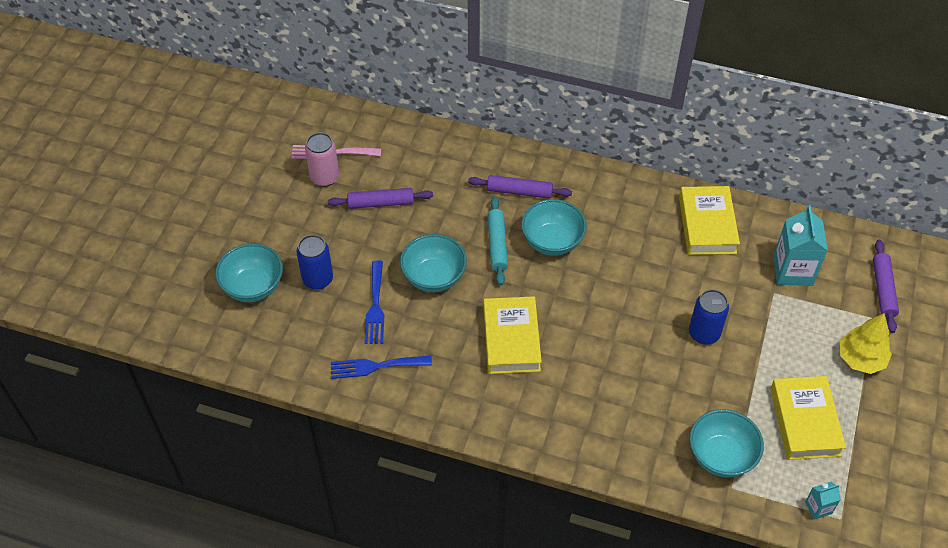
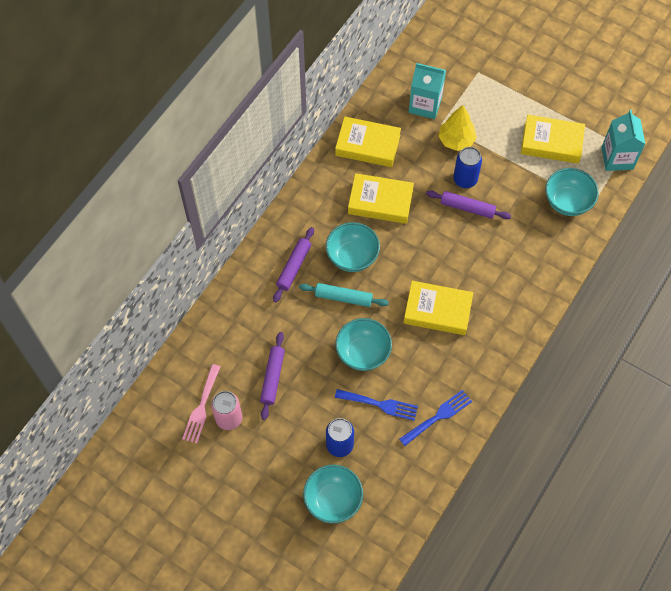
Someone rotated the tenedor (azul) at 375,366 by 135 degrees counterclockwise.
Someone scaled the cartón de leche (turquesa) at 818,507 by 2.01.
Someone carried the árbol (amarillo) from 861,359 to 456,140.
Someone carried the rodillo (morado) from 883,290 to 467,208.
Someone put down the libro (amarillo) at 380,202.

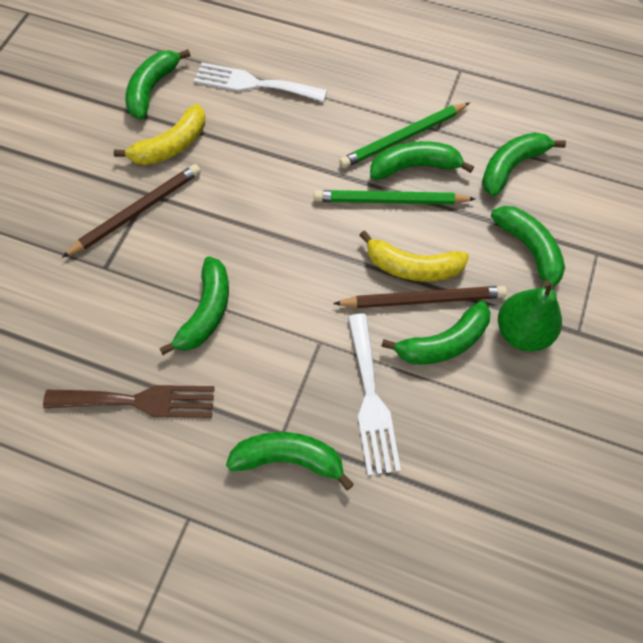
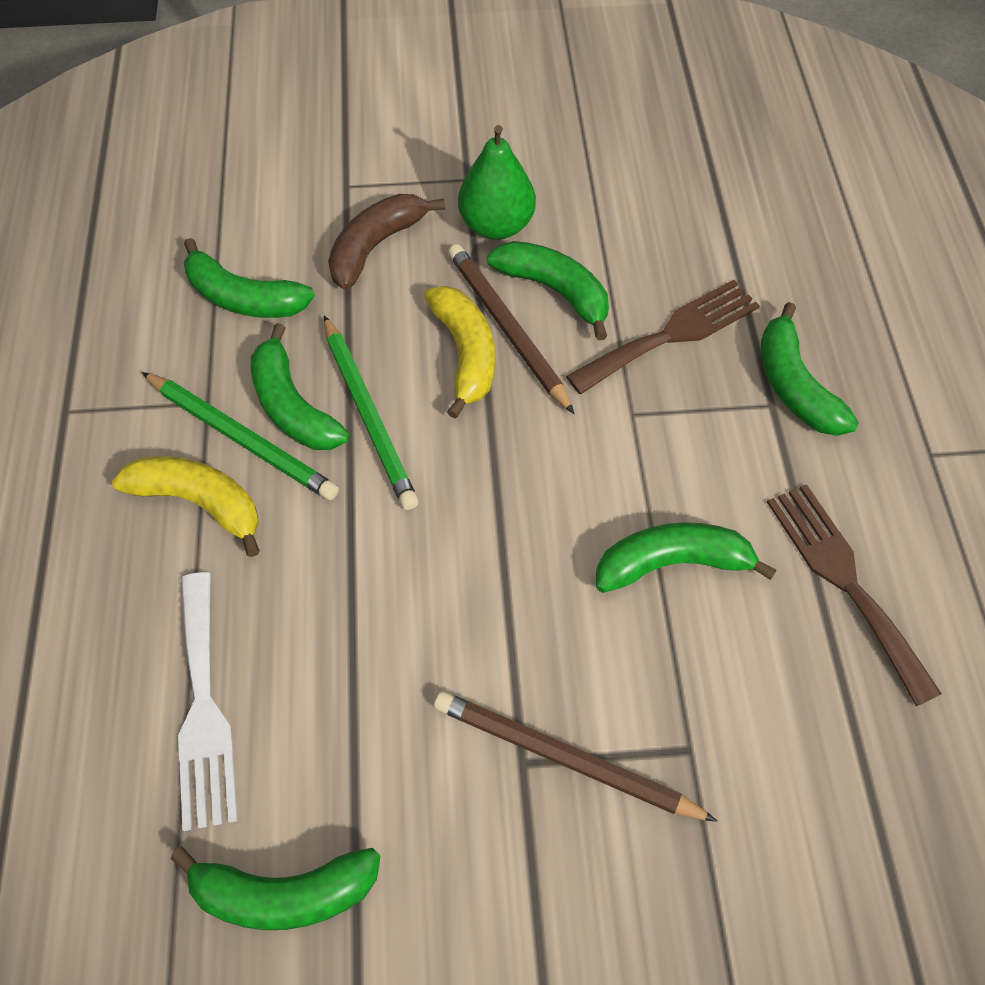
Someone carried the plátano (amarillo) from 171,146 to 199,503.
Someone repainted the tenedor (blanco) at 371,399, which became the tenedor (marrón) at 671,335.
Someone repainted the plátano (verde) at 529,250, which became the plátano (marrón) at 375,246.

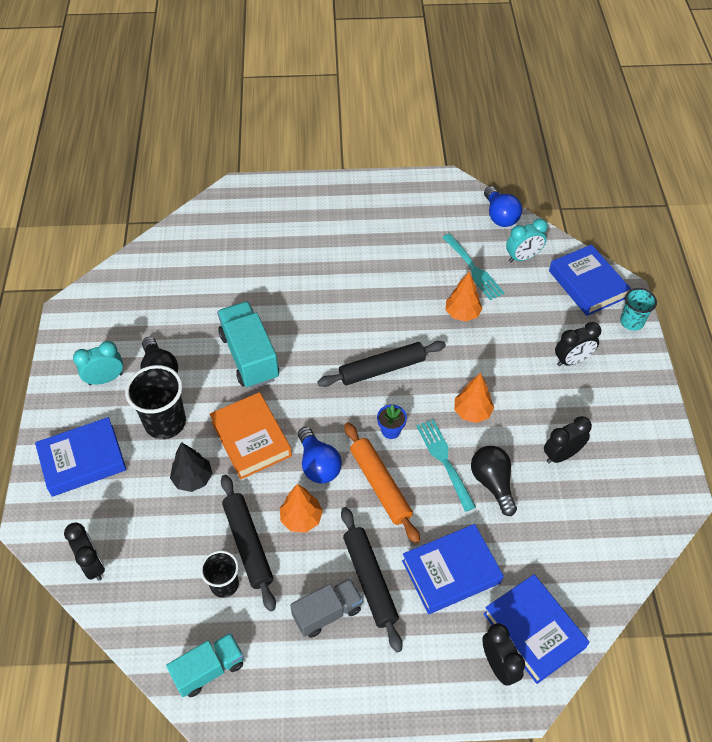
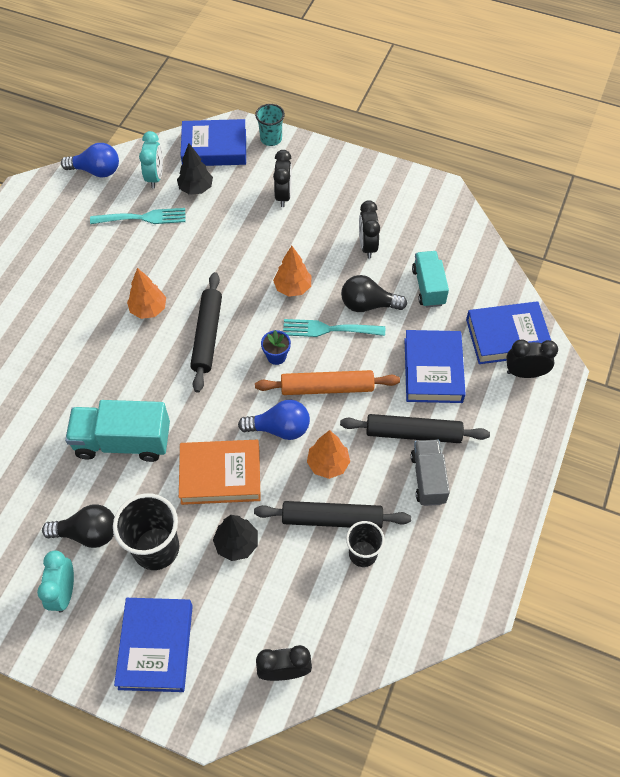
Someone carried the camión (turquesa) from 209,669 to 428,287.
Someone carried the árbol (naranja) from 462,314 to 148,309.
Someone put down the árbol (negro) at 196,188.

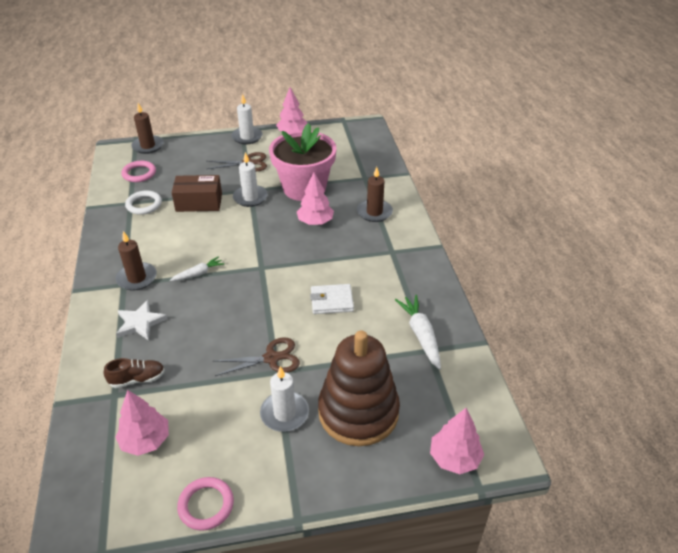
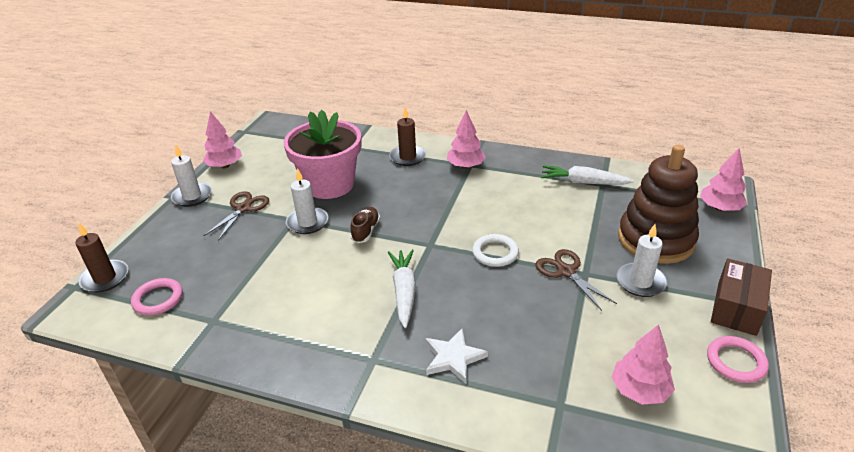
Someone carried the zapato (marrón) from 137,379 to 366,231.
Someone took away the vela (marrón) at 137,278.
Someone carried the anillo (blanco) from 144,205 to 495,253.
Someone scaled the zanahoria (blanco) at 198,273 by 1.60.
Someone carried the caja (marrón) from 199,202 to 736,308.
Someone rotated the tijeras (marrón) at 271,358 by 45 degrees counterclockwise.
Someone carried the árbol (rosa) from 315,222 to 465,166.
Someone took away the cartera (blanco) at 331,301.

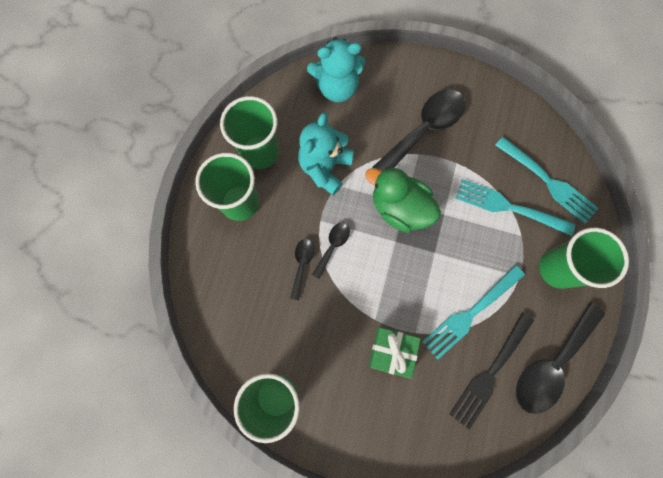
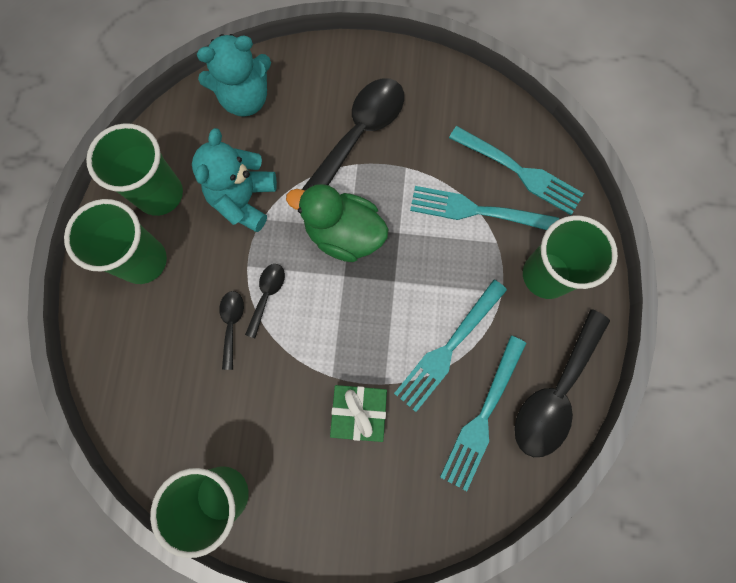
Someone repainted the tenedor (negro) at 490,372, which became the tenedor (turquesa) at 483,415.

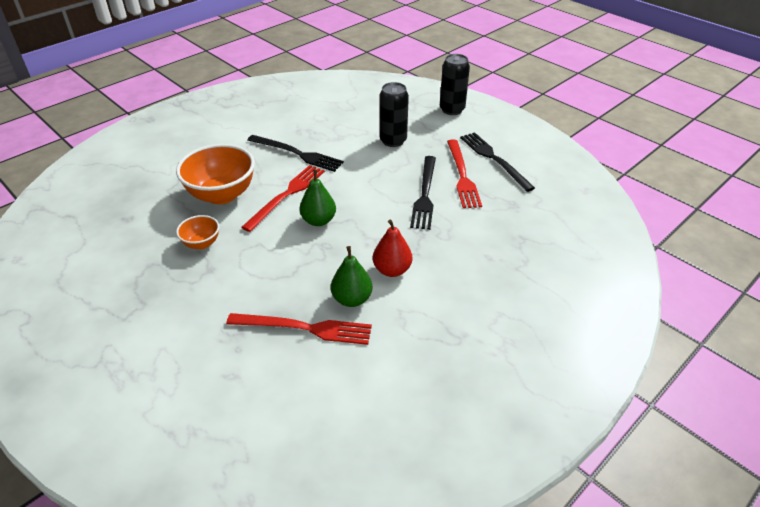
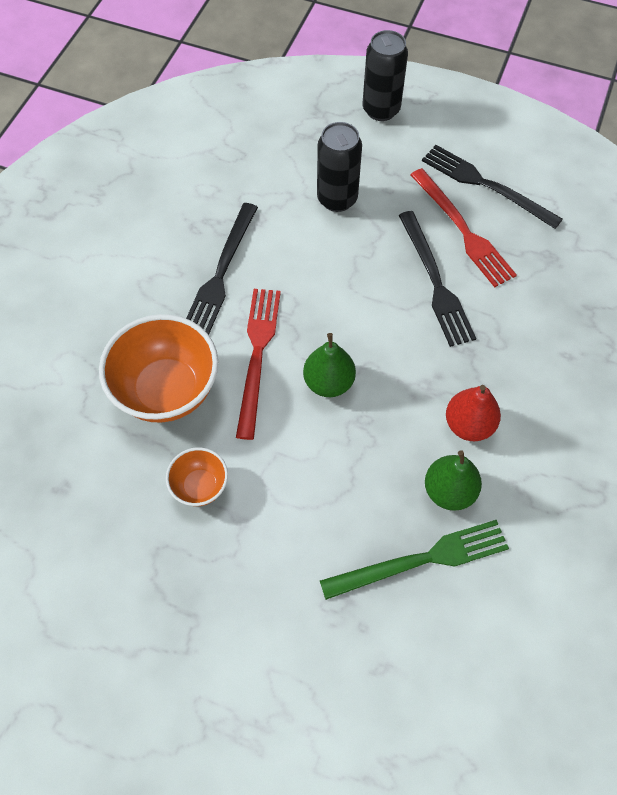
Someone repainted the tenedor (rojo) at 304,328, which became the tenedor (verde) at 421,559.
Someone rotated the tenedor (negro) at 297,154 by 105 degrees clockwise.

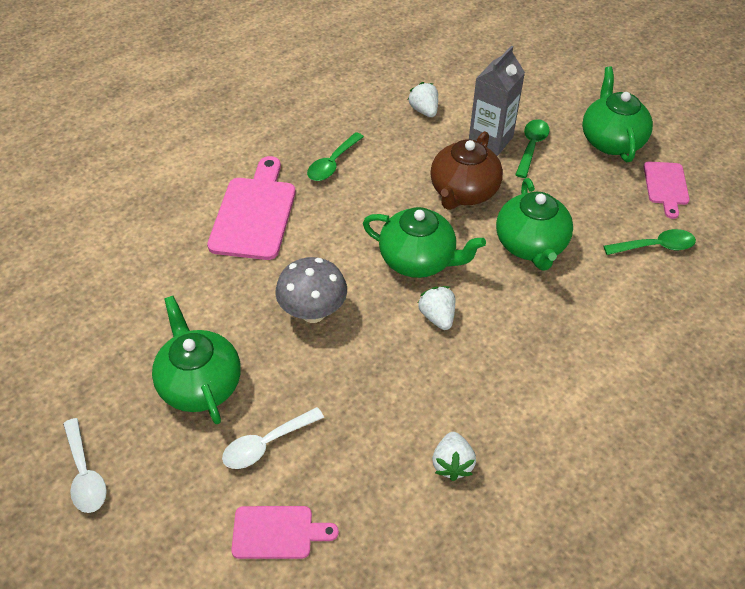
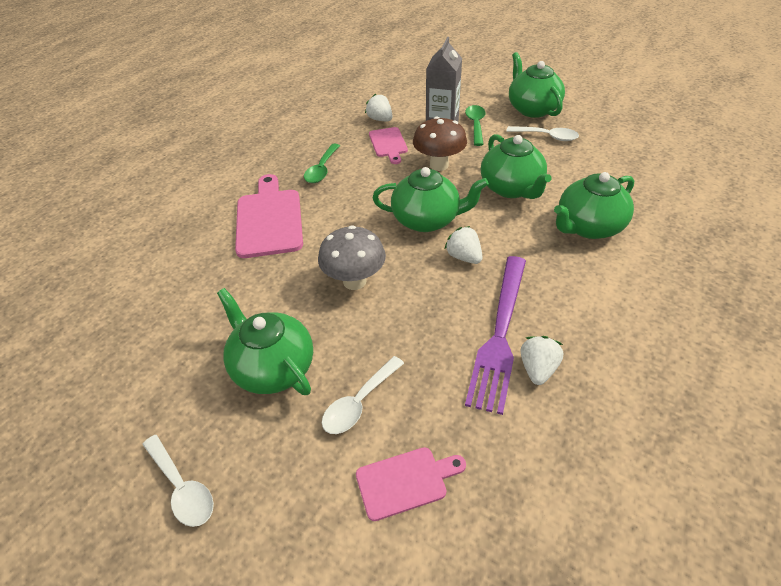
Someone swapped the tetera (marrón) at 463,192 for the seta (marrón) at 439,165.
Someone rotated the fresa (blanco) at 452,464 by 150 degrees counterclockwise.
Someone took away the cuchara (verde) at 655,246.
Someone carried the tabla de cortar (rosa) from 666,186 to 388,144.
Someone put down the tenedor (morado) at 500,334.
Someone put down the cuchara (blanco) at 547,136.
Someone put down the tetera (verde) at 588,227.

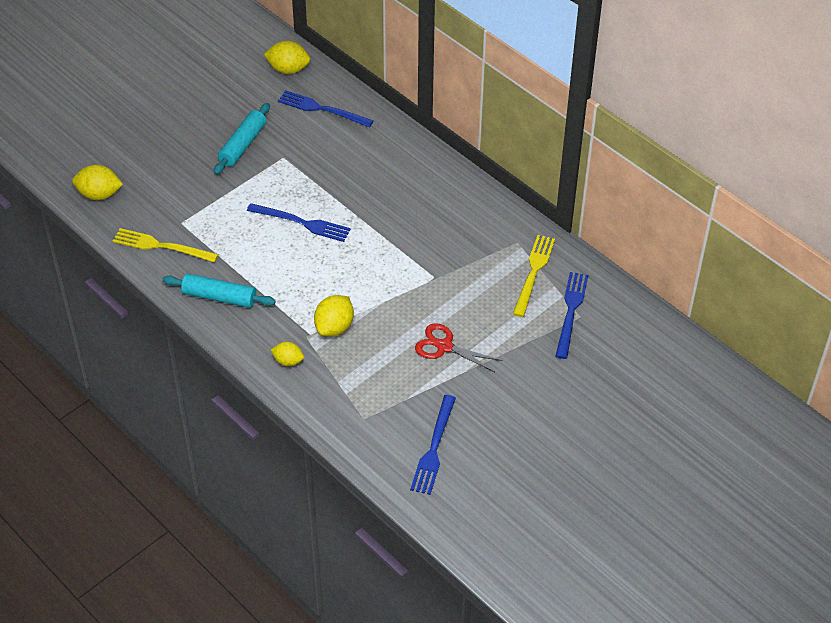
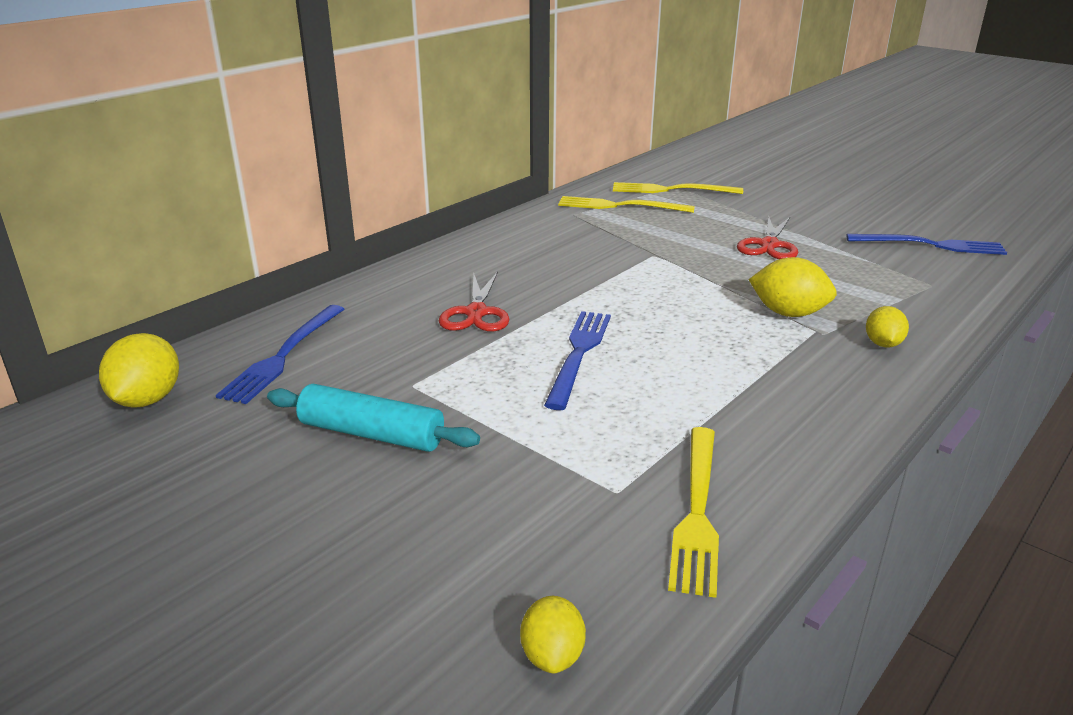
Someone scaled the limón (amarillo) at 99,194 by 0.63.
Someone took away the rodillo (turquesa) at 219,297.
Someone repainted the tenedor (azul) at 571,312, which became the tenedor (amarillo) at 671,190.
Someone put down the tijeras (rojo) at 476,313.

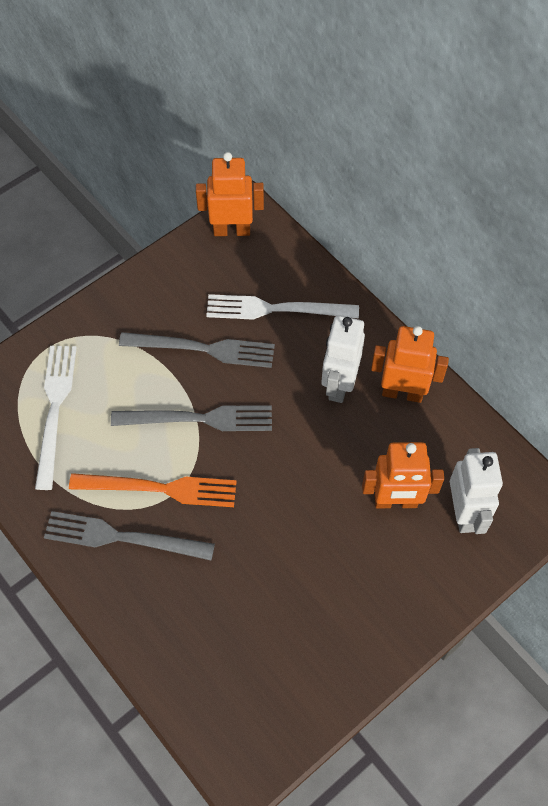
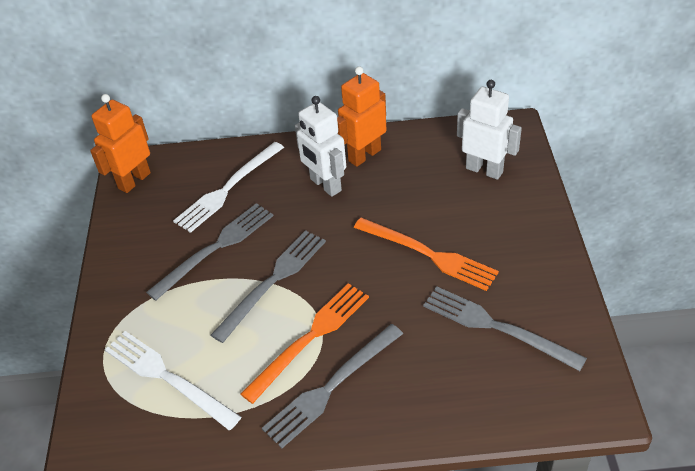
Someone took away the robot (naranja) at 395,501.
Someone put down the tenedor (naranja) at 428,254.
Someone put down the tenedor (gris) at 496,327.

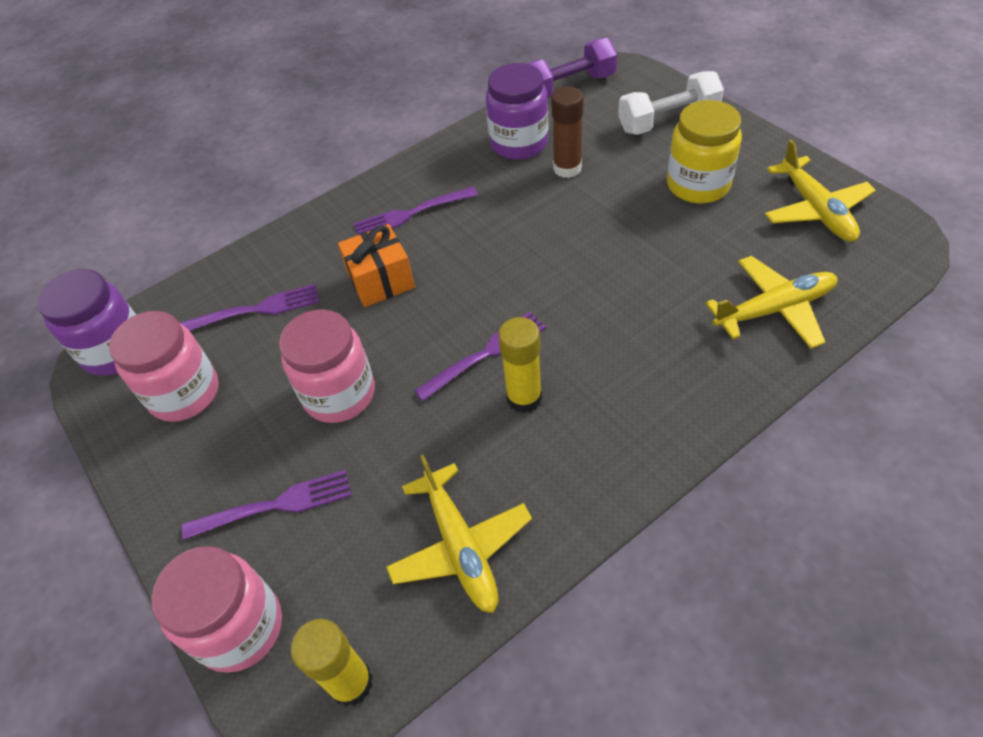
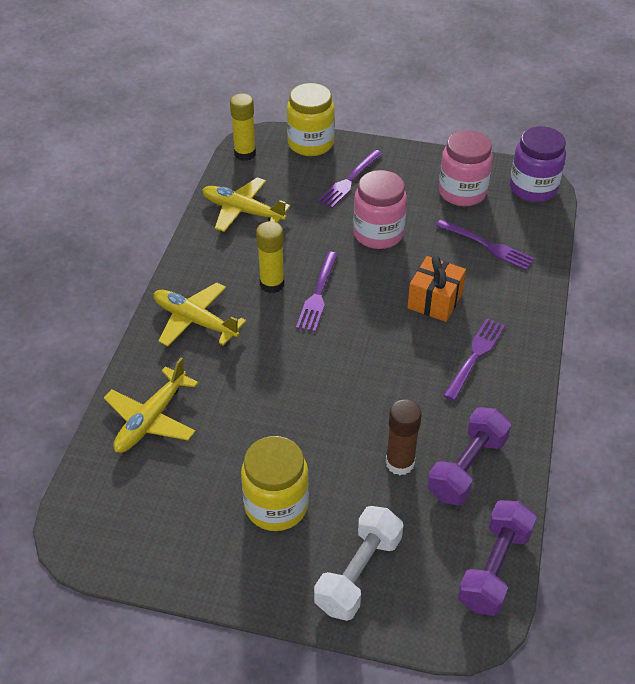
Someone repainted the tarro (rosa) at 240,628, which became the tarro (amarillo) at 310,144.
Someone rotated the tenedor (morado) at 256,310 by 90 degrees counterclockwise.
Someone swapped the tarro (morado) at 519,143 for the mancuerna (morado) at 467,467.
Someone carried the avión (amarillo) from 815,209 to 195,321.

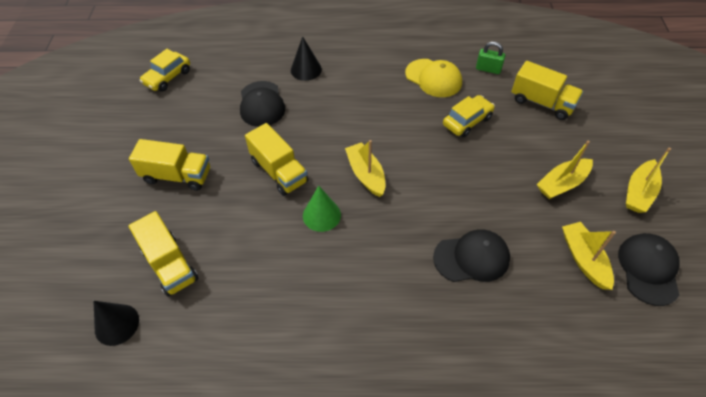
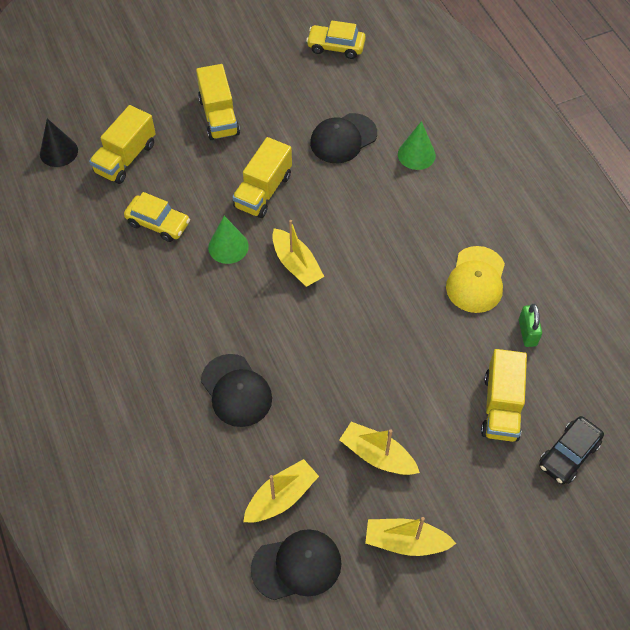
Someone repainted the cono (negro) at 306,69, which became the cono (verde) at 416,154.
Someone rotated the barco (amarillo) at 366,174 by 105 degrees clockwise.
Someone carried the coche (amarillo) from 467,121 to 158,223.
Someone put down the coche (negro) at 568,454.

